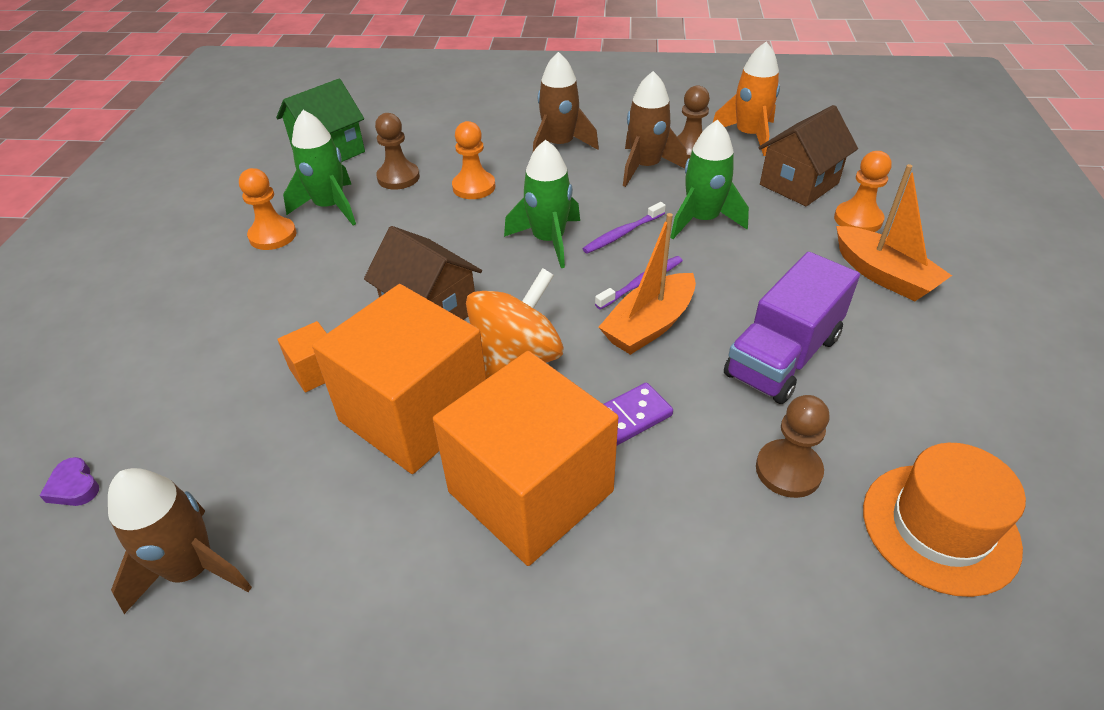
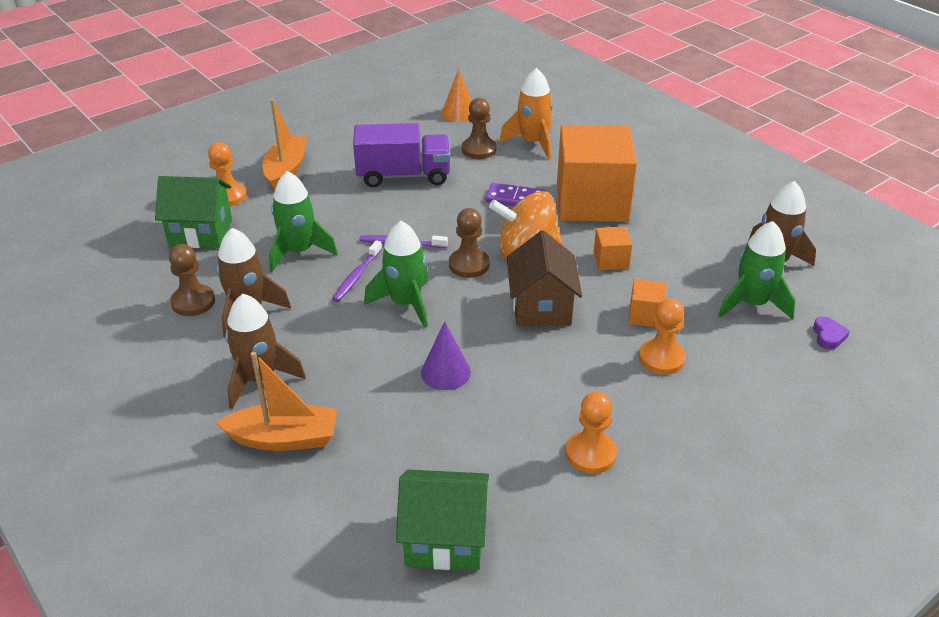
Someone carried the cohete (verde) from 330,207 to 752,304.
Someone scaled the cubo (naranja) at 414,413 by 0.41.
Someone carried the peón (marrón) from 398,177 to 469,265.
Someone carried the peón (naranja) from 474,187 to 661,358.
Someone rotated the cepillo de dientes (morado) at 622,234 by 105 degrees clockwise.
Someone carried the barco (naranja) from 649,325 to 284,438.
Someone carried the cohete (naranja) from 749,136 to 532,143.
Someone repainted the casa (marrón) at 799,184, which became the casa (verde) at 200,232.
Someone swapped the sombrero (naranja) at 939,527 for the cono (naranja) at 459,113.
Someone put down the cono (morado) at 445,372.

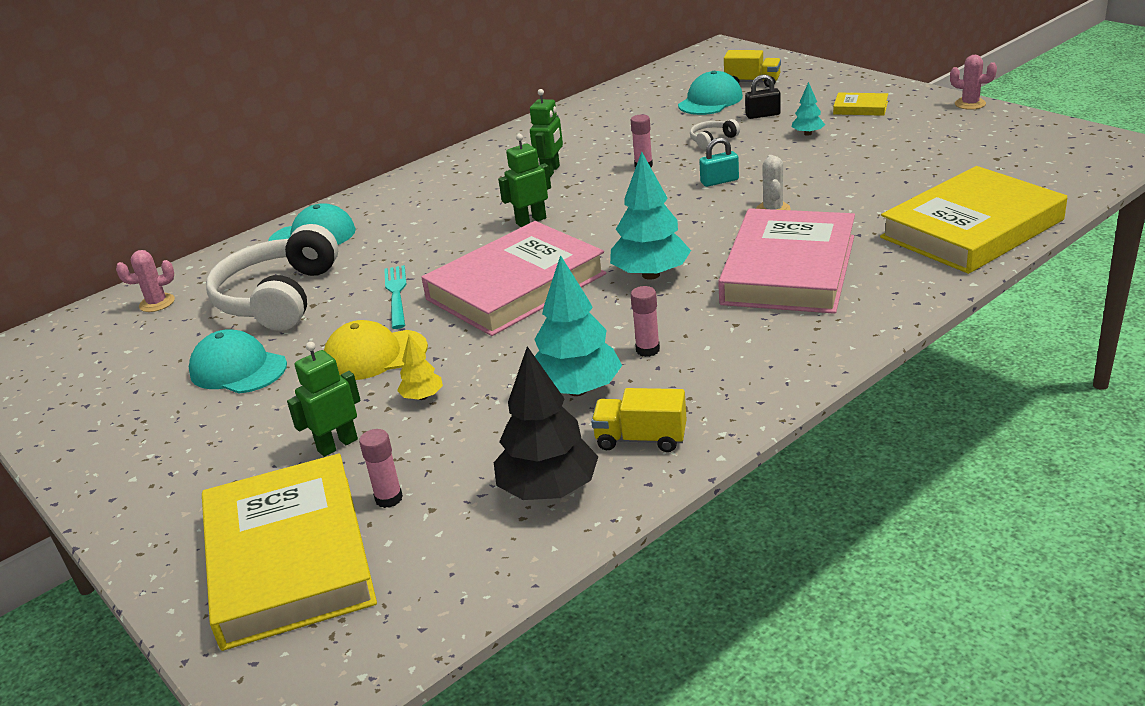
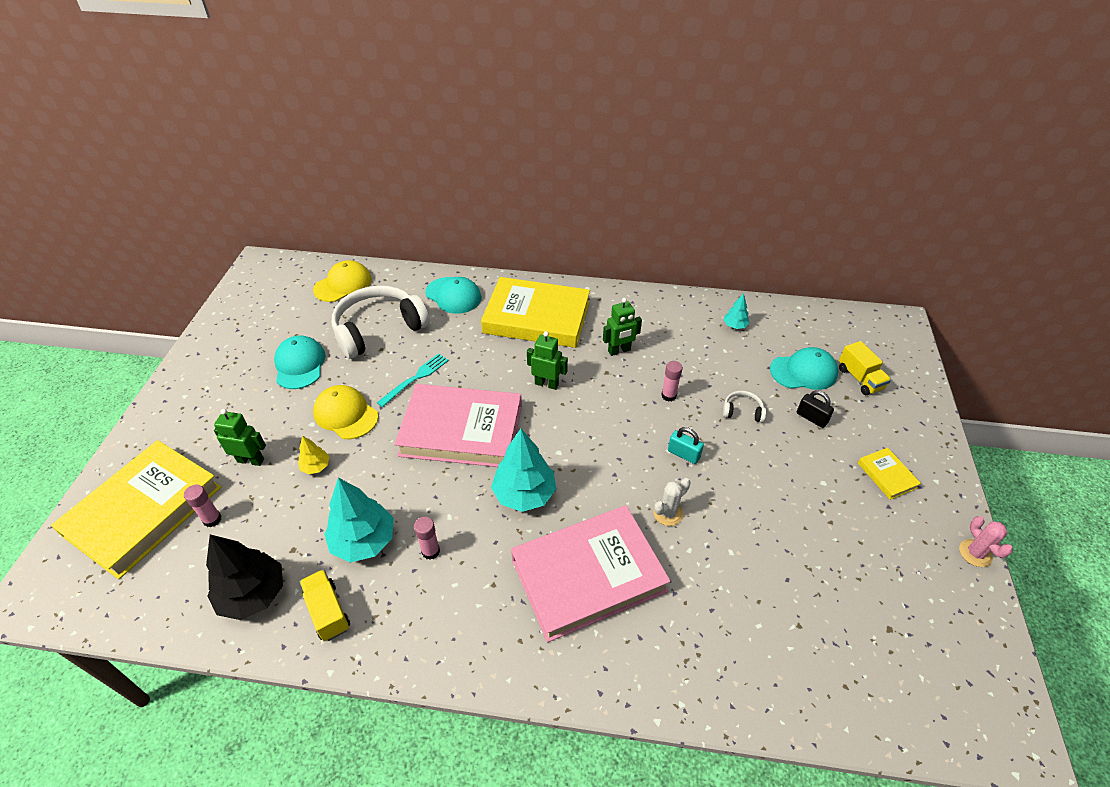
Someone swapped the cactus (rosa) at 157,303 for the gorra (amarillo) at 343,284.
Someone carried the árbol (turquesa) from 808,134 to 735,325.
Someone carried the libro (amarillo) from 972,229 to 536,318.

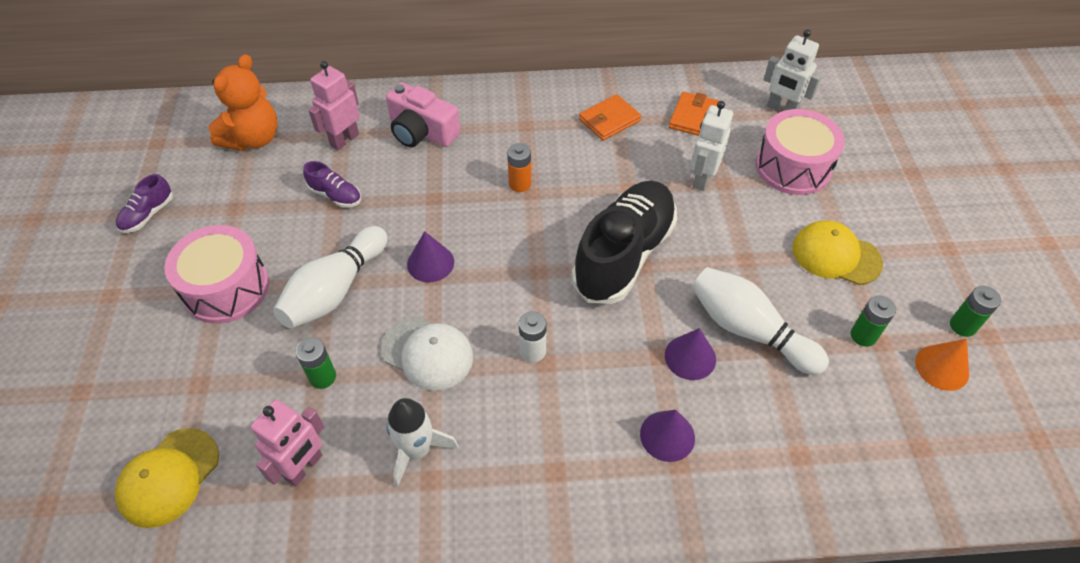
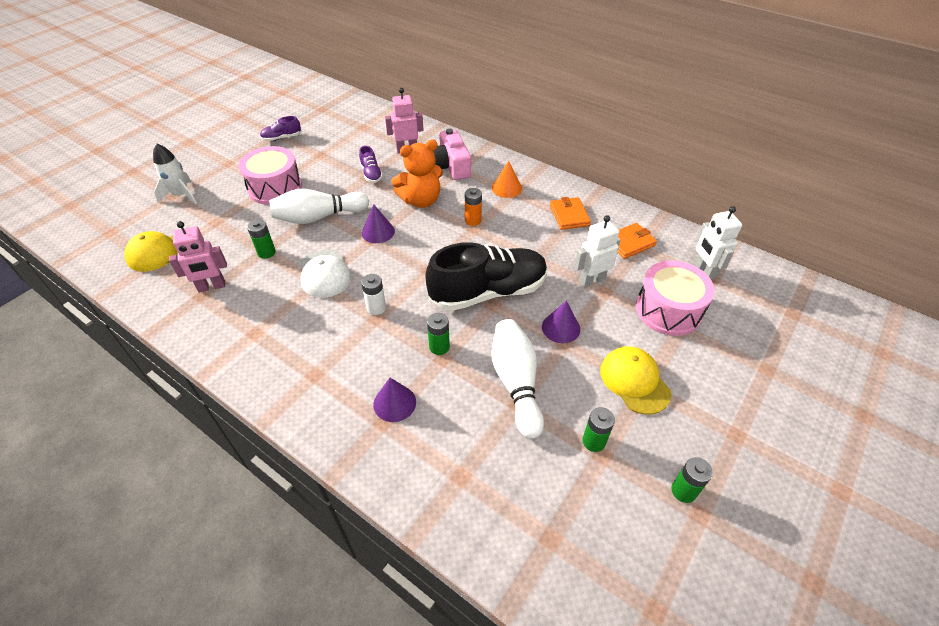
Someone carried the osito (naranja) from 253,139 to 421,200.
Someone carried the cohete (blanco) from 417,450 to 181,195.
Someone rotated the cartera (naranja) at 609,120 by 75 degrees clockwise.
Someone carried the cono (morado) from 690,357 to 561,328.
Someone carried the cono (naranja) from 942,367 to 506,188.
Someone put down the pila (verde) at 439,347.

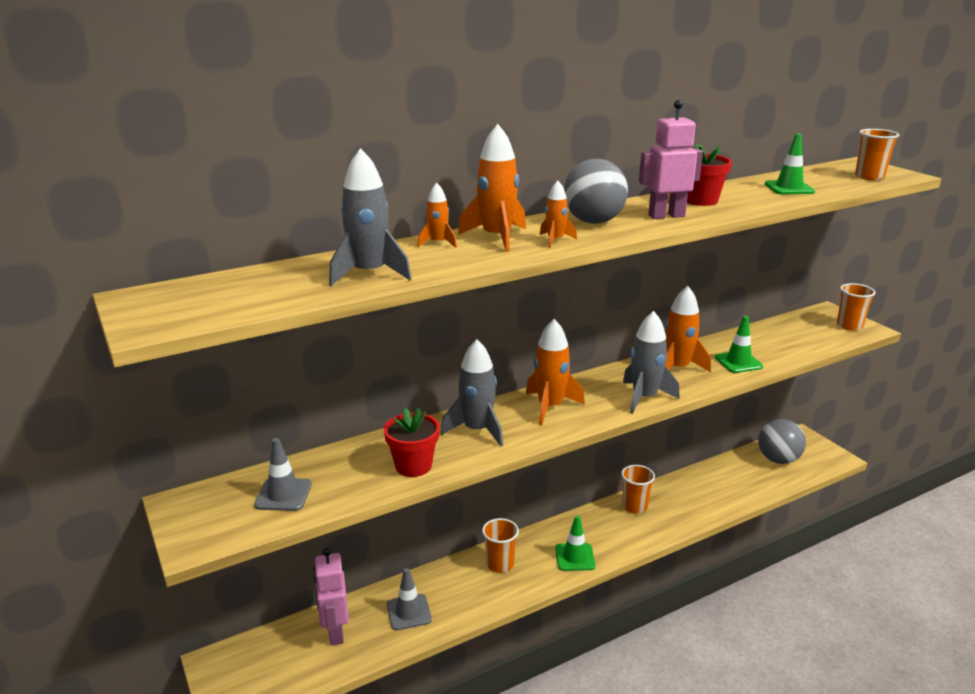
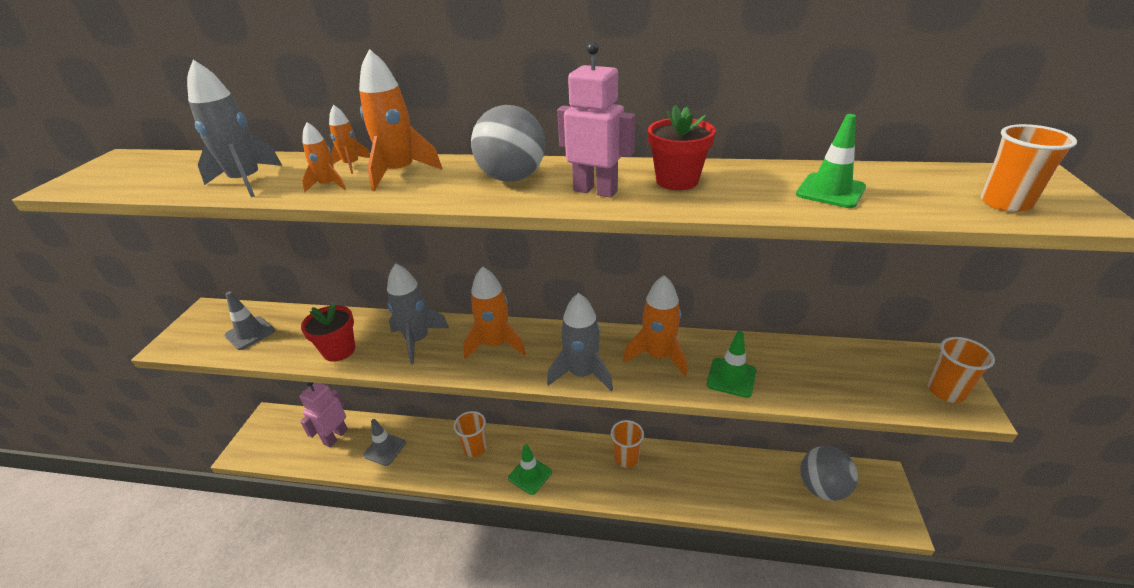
Someone carried the cohete (naranja) from 555,240 to 328,185.

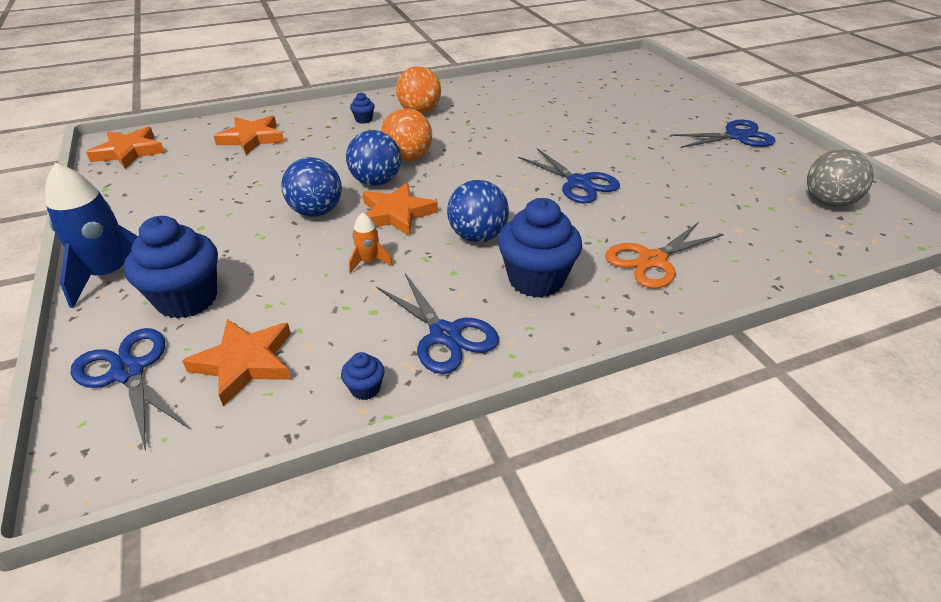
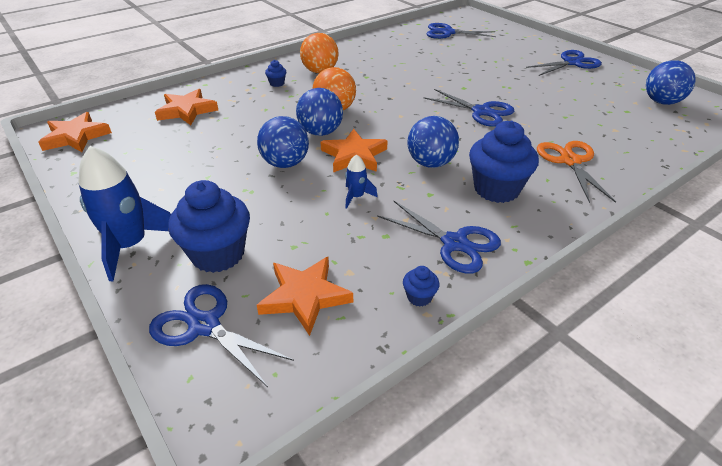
Someone repainted the cohete (naranja) at 369,261, which became the cohete (azul) at 356,197.
Someone rotated the tijeras (naranja) at 652,260 by 135 degrees clockwise.
Someone repainted the pelota (gris) at 828,202, which became the pelota (azul) at 661,102.
Someone put down the tijeras (azul) at 448,33.

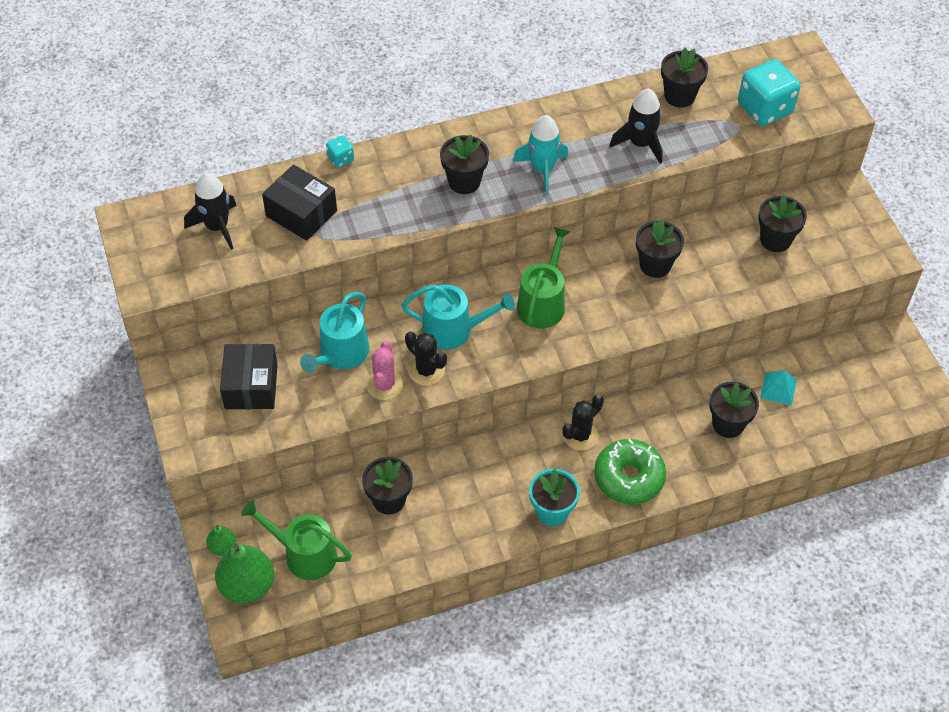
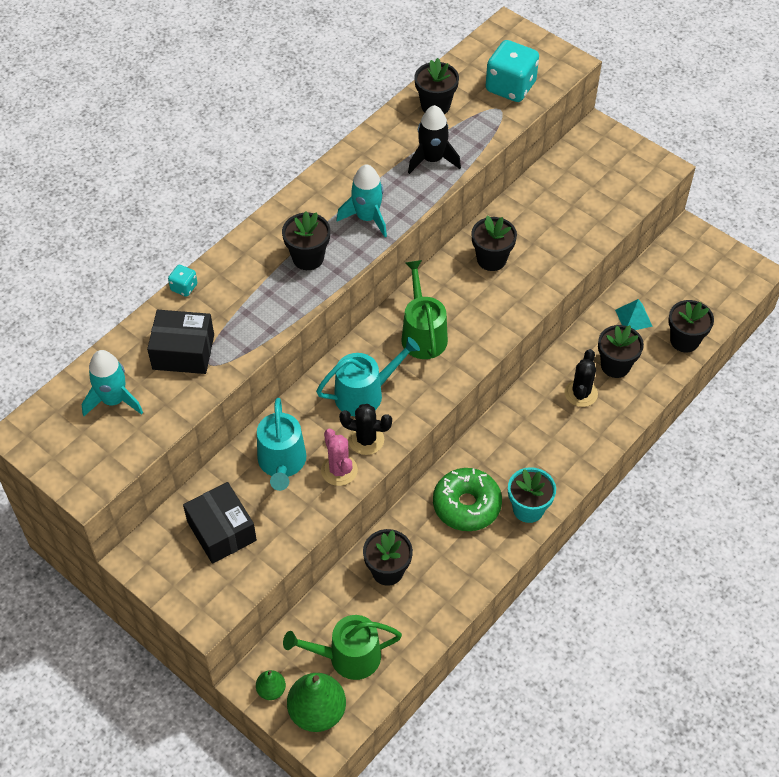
Someone repainted the cohete (negro) at 217,227, which became the cohete (turquesa) at 114,400.
Someone carried the cactus (negro) from 580,435 to 581,393.
Someone carried the rosquilla (verde) from 629,478 to 466,505.
Someone carried the maceta (negro) from 775,240 to 684,340.

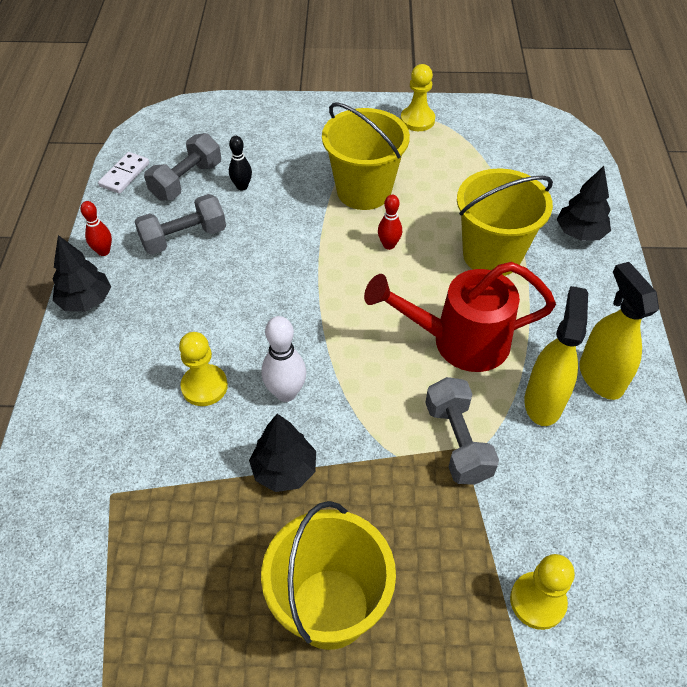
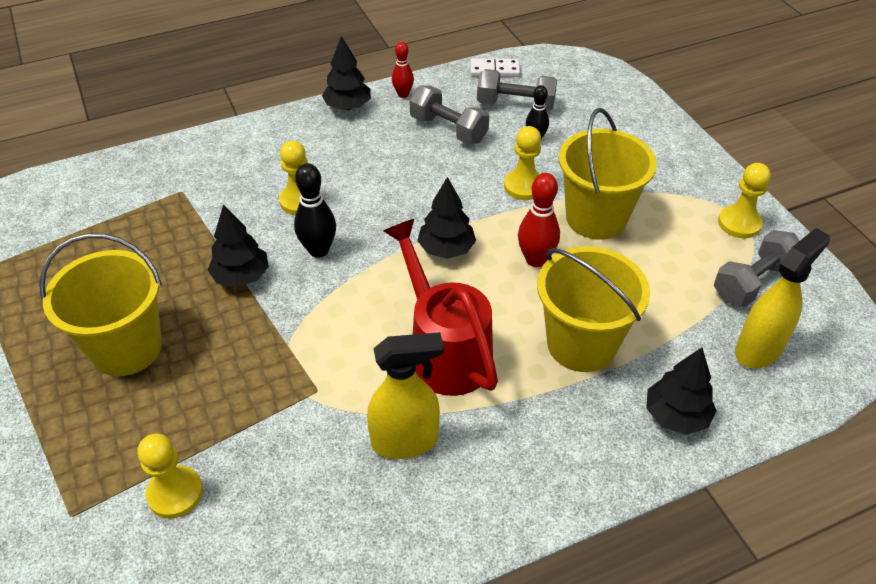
Someone repainted the bolo (blanco) at 286,393, which became the bolo (negro) at 318,250.
Someone scaled the bolo (rojo) at 389,245 by 1.54.
Someone carried the mancuerna (gris) from 457,442 to 753,282.
Someone carried the pulverizador (amarillo) from 600,377 to 758,349.
Someone put down the árbol (negro) at 446,249.
Someone put down the peón (amarillo) at 523,186.

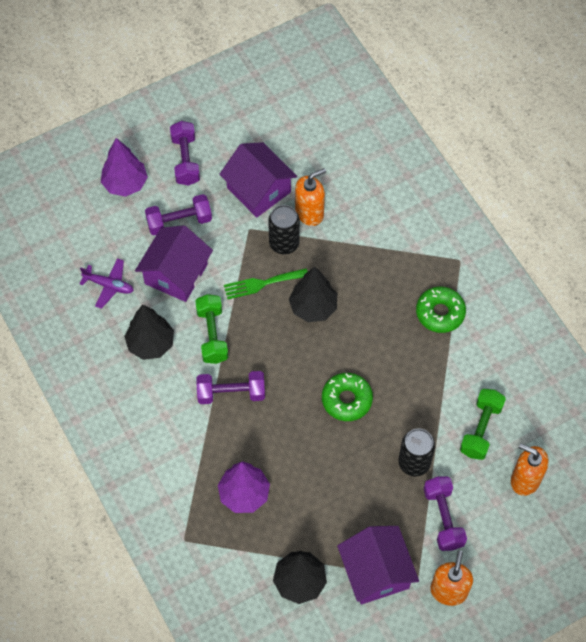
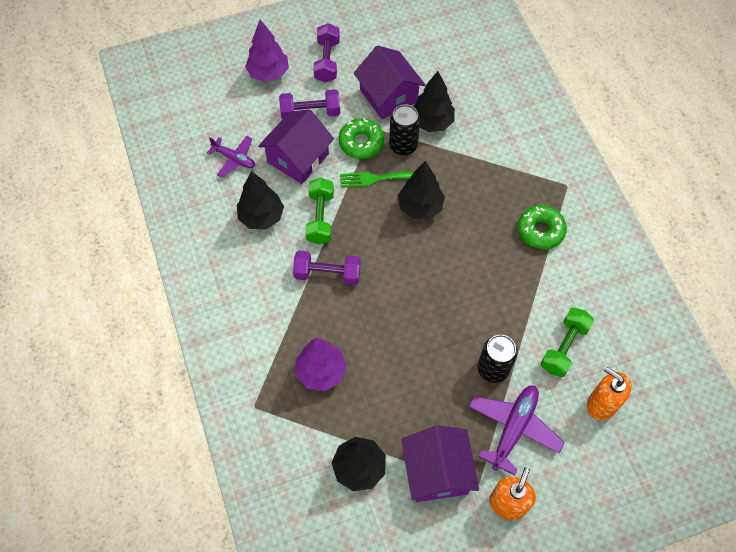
Someone swapped the dispensador de jabón (naranja) at 309,213 for the árbol (negro) at 432,122.
Someone carried the rosquilla (verde) from 346,400 to 361,143.
Someone swapped the mancuerna (morado) at 443,518 for the avión (morado) at 513,428.

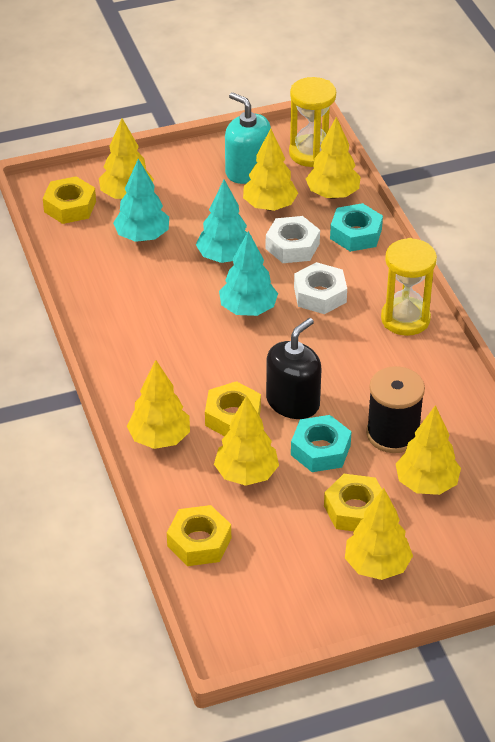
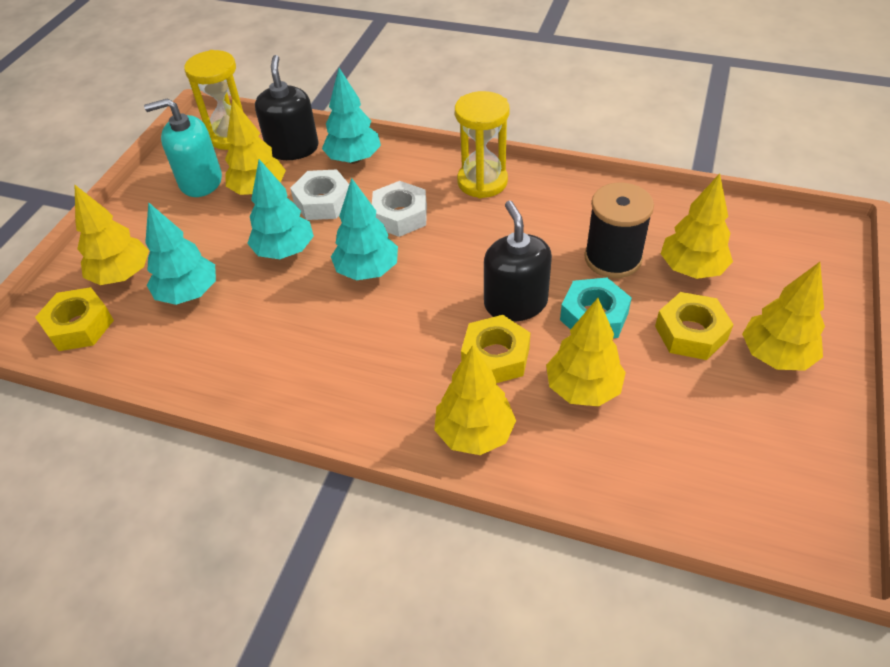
Someone took away the tuerca (amarillo) at 199,542.
Someone swapped the árbol (amarillo) at 332,194 for the dispensador de jabón (negro) at 293,148.
Someone swapped the tuerca (turquesa) at 356,234 for the árbol (turquesa) at 354,159.

